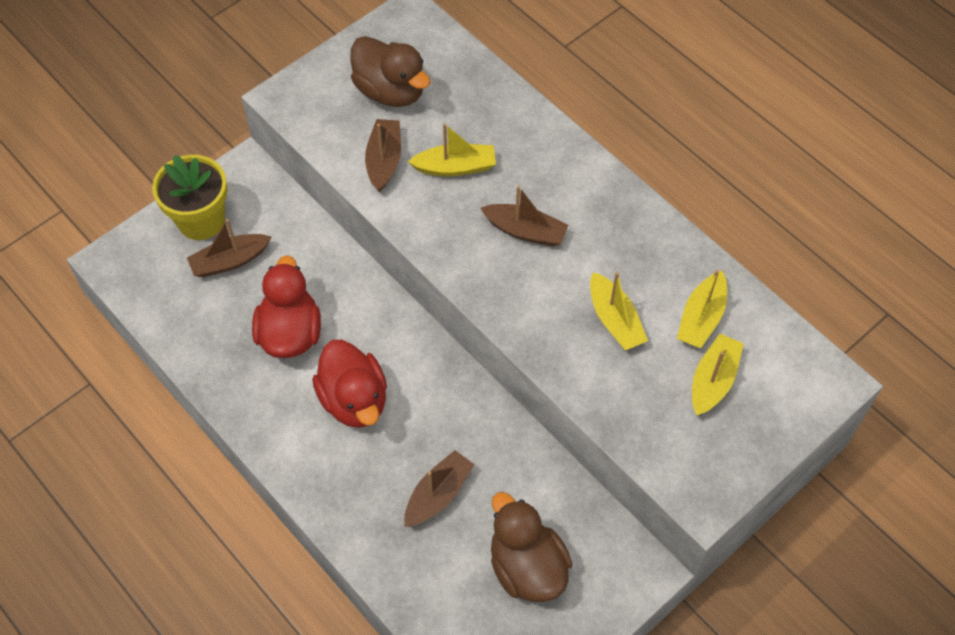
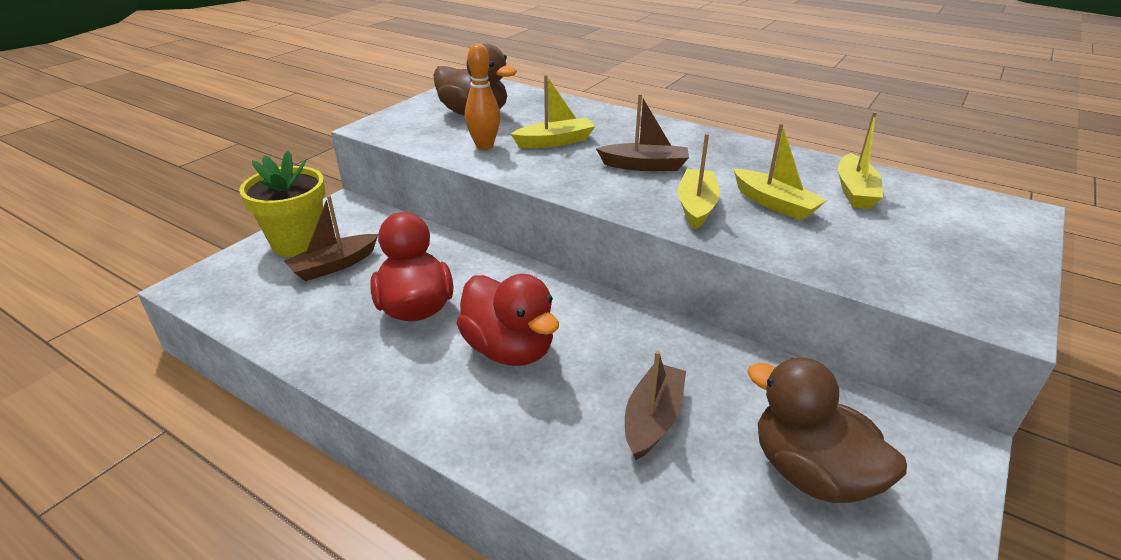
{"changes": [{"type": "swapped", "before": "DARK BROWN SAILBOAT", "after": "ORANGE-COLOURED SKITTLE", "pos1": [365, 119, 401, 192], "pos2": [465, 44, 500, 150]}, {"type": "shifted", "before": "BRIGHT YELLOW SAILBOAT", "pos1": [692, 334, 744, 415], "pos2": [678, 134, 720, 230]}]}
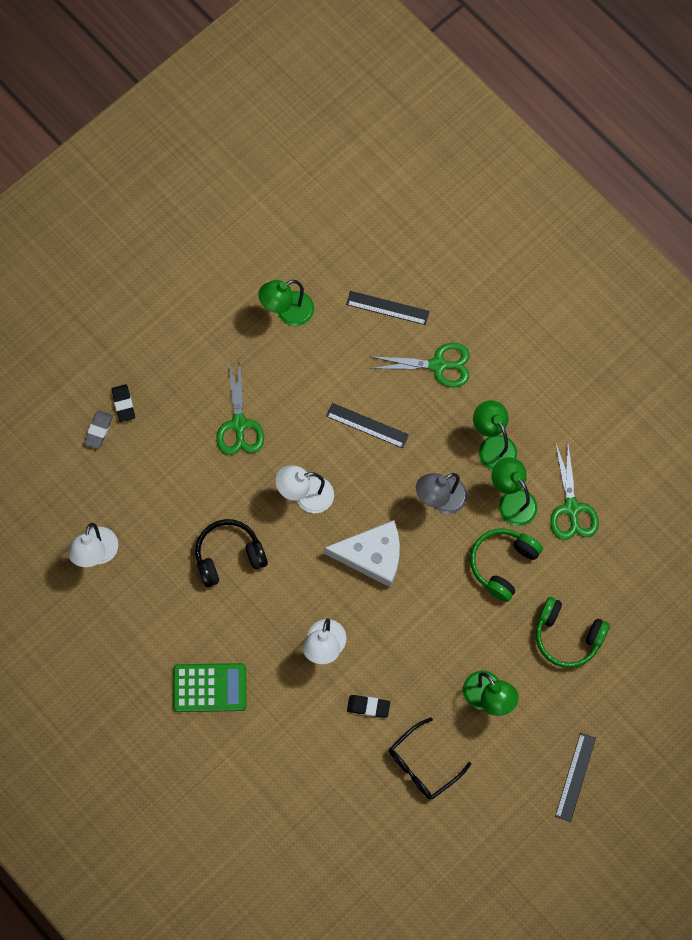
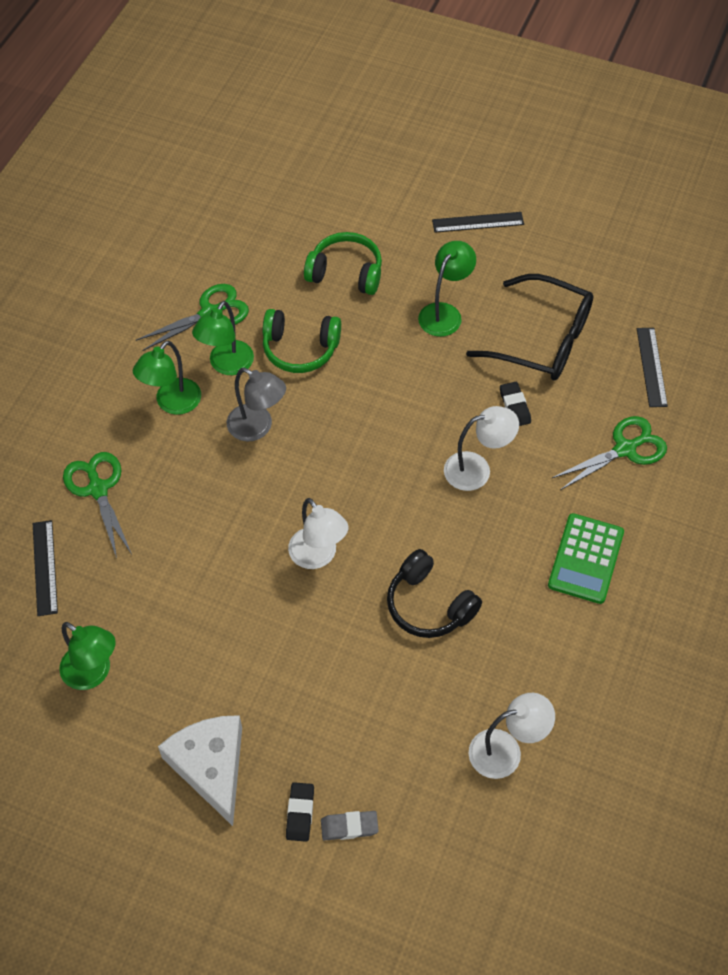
{"changes": [{"type": "shifted", "before": "EMERALD PAIR OF SCISSORS", "pos1": [216, 360, 264, 455], "pos2": [552, 416, 667, 490]}, {"type": "rotated", "before": "JET-BLACK GUM ERASER", "pos1": [111, 384, 135, 422], "pos2": [286, 782, 314, 842], "turn": -45}, {"type": "shifted", "before": "JET-BLACK MEASURING STICK", "pos1": [326, 403, 409, 448], "pos2": [637, 328, 668, 407]}, {"type": "shifted", "before": "SNOW-WHITE PIECE OF CHEESE", "pos1": [324, 520, 400, 587], "pos2": [158, 715, 242, 826]}, {"type": "rotated", "before": "EMERALD OVER-EAR HEADPHONES", "pos1": [536, 597, 610, 668], "pos2": [304, 232, 382, 295], "turn": -75}, {"type": "rotated", "before": "EMERALD CALCULATOR", "pos1": [173, 663, 246, 712], "pos2": [548, 513, 624, 604], "turn": -135}, {"type": "scaled", "before": "JET-BLACK GLASSES", "pos1": [389, 717, 471, 800], "pos2": [466, 274, 593, 381], "scale": 1.53}]}
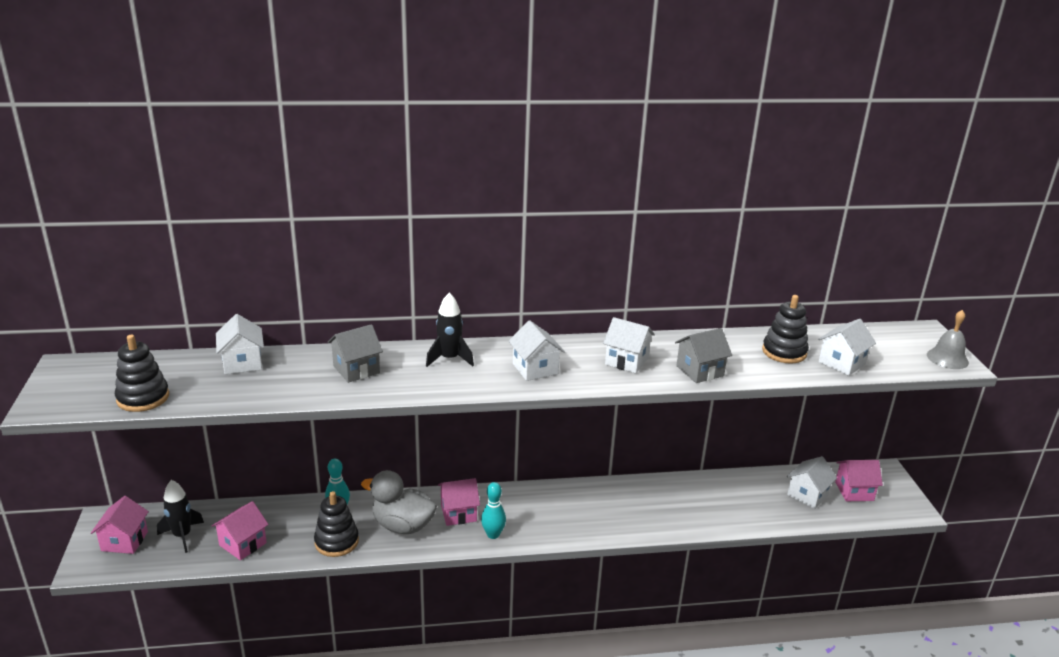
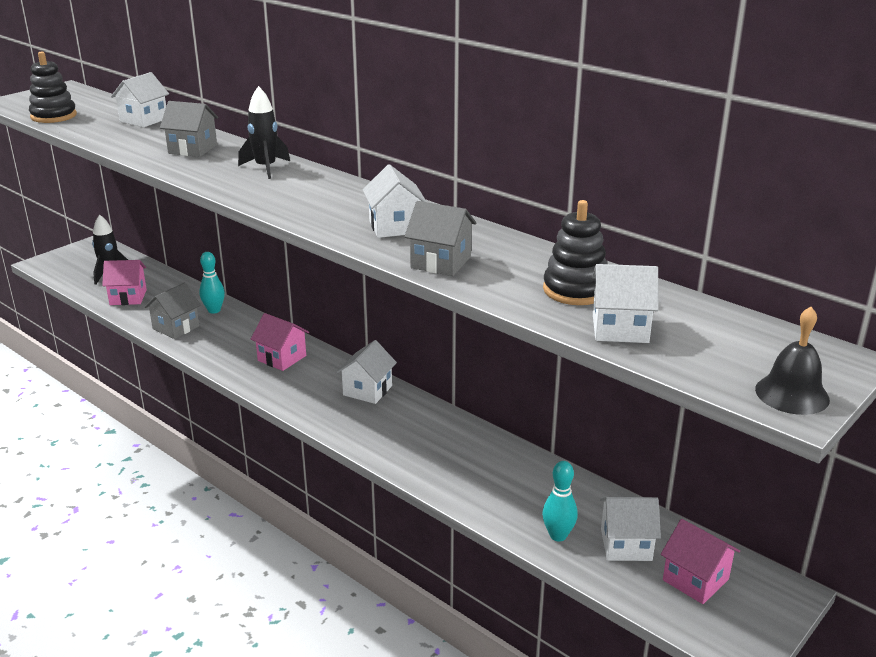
{"changes": [{"type": "repainted", "before": "GREY HAND BELL", "after": "JET-BLACK HAND BELL", "pos1": [927, 310, 969, 369], "pos2": [755, 307, 830, 415]}, {"type": "shifted", "before": "SNOW-WHITE HOUSE", "pos1": [509, 320, 565, 381], "pos2": [336, 340, 397, 404]}, {"type": "gone", "before": "GREY RUBBER DUCK", "pos1": [361, 470, 437, 534]}, {"type": "shifted", "before": "TEAL SKITTLE", "pos1": [481, 482, 506, 539], "pos2": [542, 461, 578, 541]}, {"type": "swapped", "before": "JET-BLACK STACKING RINGS", "after": "GREY HOUSE", "pos1": [314, 491, 359, 557], "pos2": [145, 283, 201, 339]}, {"type": "gone", "before": "PINK HOUSE", "pos1": [91, 496, 149, 554]}]}
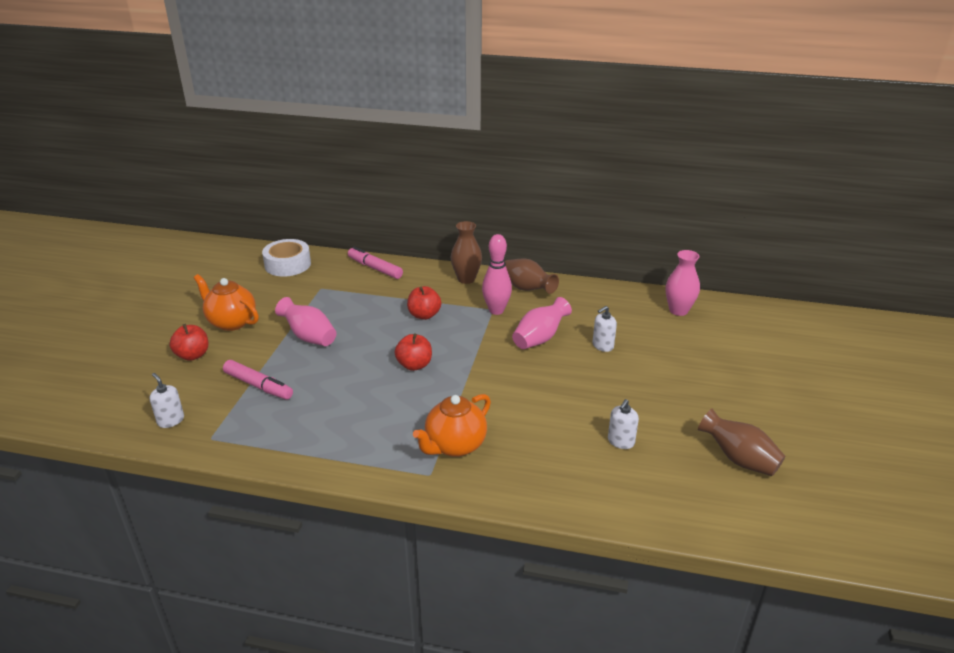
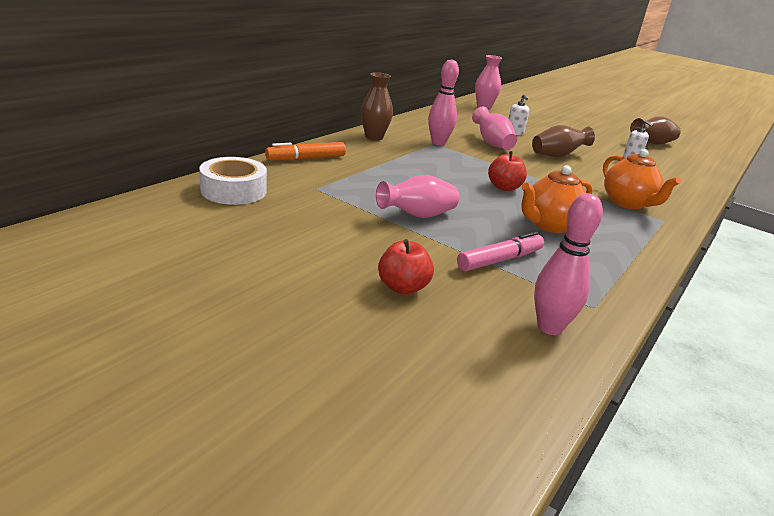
{"changes": [{"type": "repainted", "before": "PINK FELT PEN", "after": "ORANGE-COLOURED FELT PEN", "pos1": [348, 247, 403, 279], "pos2": [265, 142, 346, 161]}, {"type": "shifted", "before": "DARK BROWN TALL VASE", "pos1": [505, 258, 559, 294], "pos2": [532, 125, 595, 157]}, {"type": "shifted", "before": "ORANGE-COLOURED CHINA TEAPOT", "pos1": [194, 274, 259, 331], "pos2": [521, 165, 593, 233]}, {"type": "gone", "before": "RED APPLE", "pos1": [407, 286, 441, 320]}, {"type": "swapped", "before": "SNOW-WHITE SOAP DISPENSER", "after": "PINK SKITTLE", "pos1": [150, 373, 184, 428], "pos2": [534, 193, 603, 335]}]}
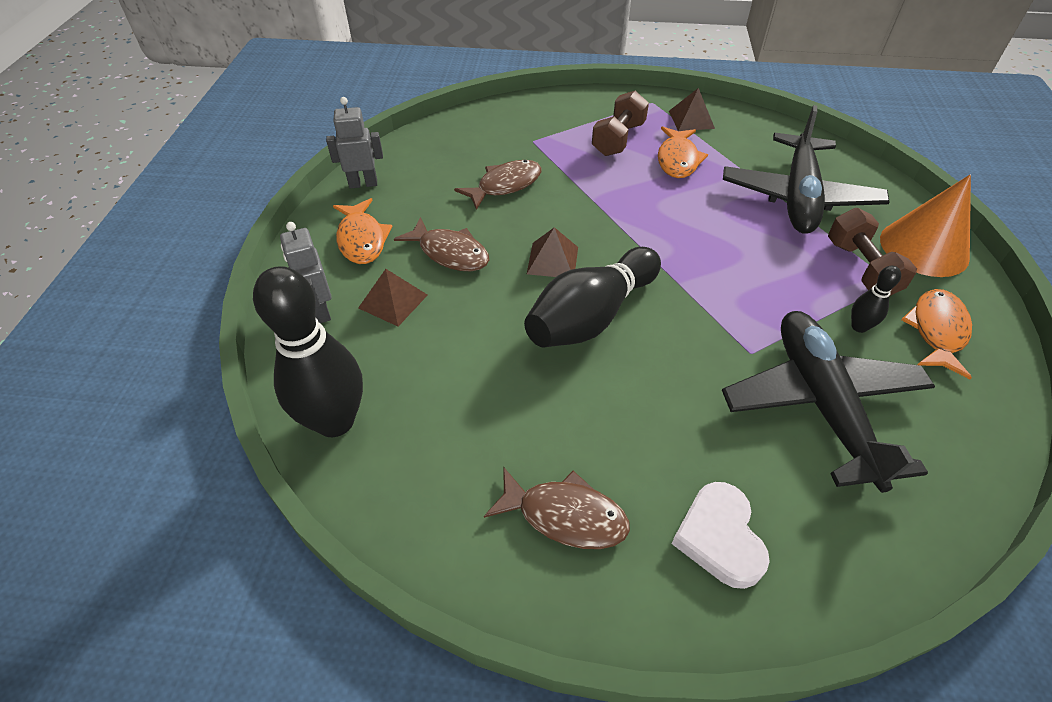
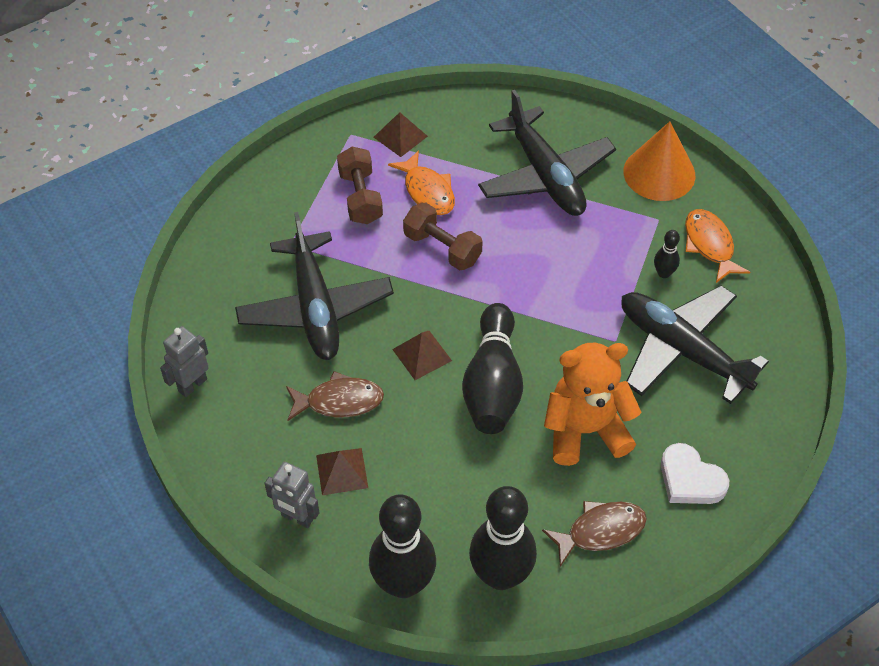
{"changes": [{"type": "swapped", "before": "DARK BROWN FISH FIGURE", "after": "JET-BLACK AEROPLANE", "pos1": [454, 160, 542, 210], "pos2": [235, 212, 394, 360]}, {"type": "gone", "before": "ORANGE-COLOURED FISH FIGURE", "pos1": [333, 198, 393, 264]}, {"type": "shifted", "before": "DARK BROWN HAND WEIGHT", "pos1": [828, 208, 917, 296], "pos2": [403, 203, 483, 270]}, {"type": "new", "after": "ORANGE-COLOURED TEDDY", "pos2": [544, 343, 642, 466]}, {"type": "new", "after": "JET-BLACK SKITTLE", "pos2": [469, 486, 537, 590]}]}
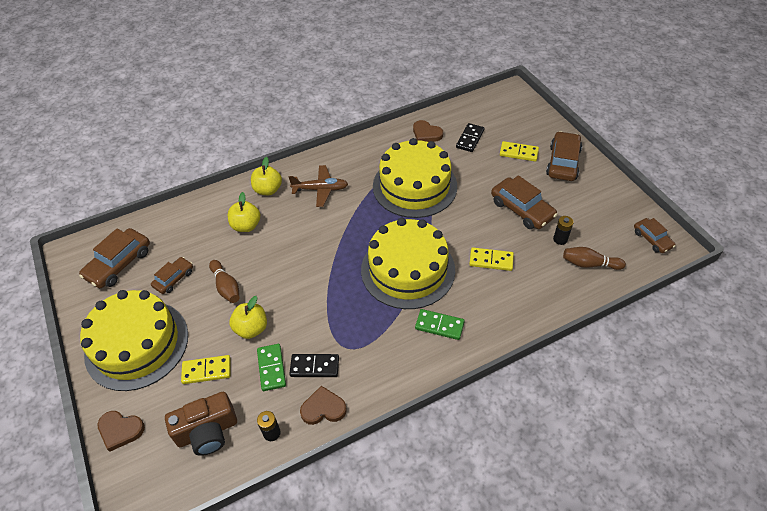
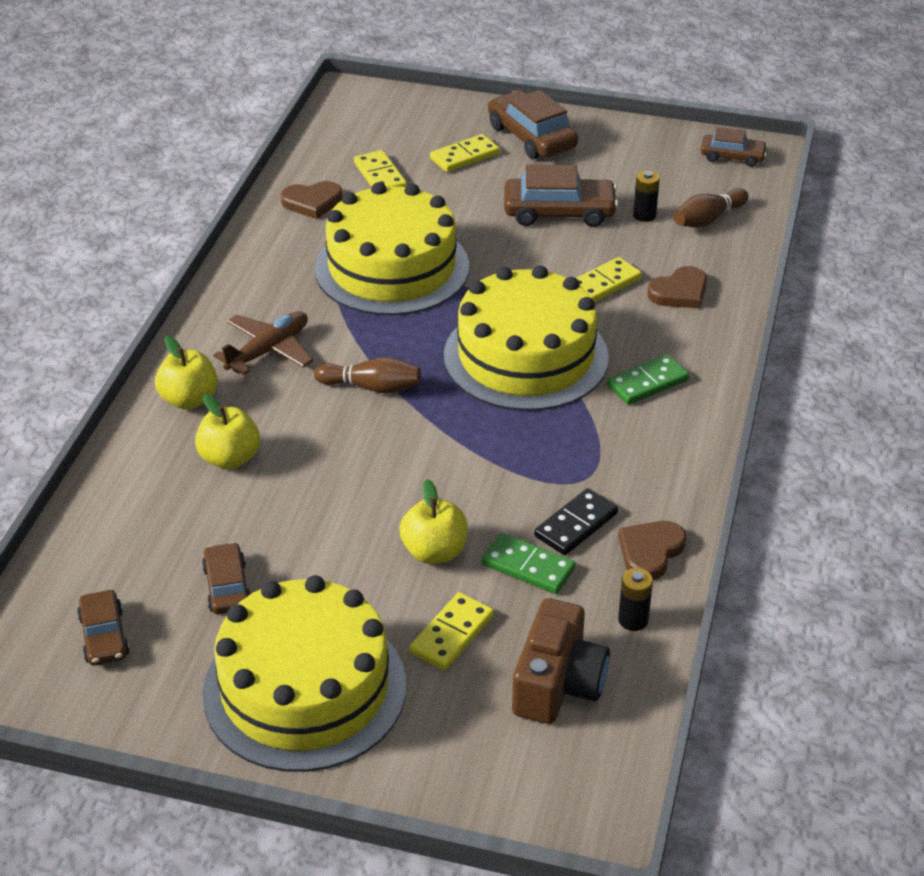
{"changes": [{"type": "repainted", "before": "JET-BLACK DOMINO PIECE", "after": "BRIGHT YELLOW DOMINO PIECE", "pos1": [456, 123, 484, 152], "pos2": [354, 150, 407, 187]}, {"type": "scaled", "before": "DARK BROWN AUTOMOBILE", "pos1": [79, 228, 150, 288], "pos2": [77, 590, 130, 665], "scale": 0.6}, {"type": "shifted", "before": "DARK BROWN SKITTLE", "pos1": [209, 260, 240, 303], "pos2": [314, 357, 421, 394]}, {"type": "shifted", "before": "DARK BROWN LOVE HEART", "pos1": [98, 411, 145, 452], "pos2": [647, 266, 707, 308]}]}
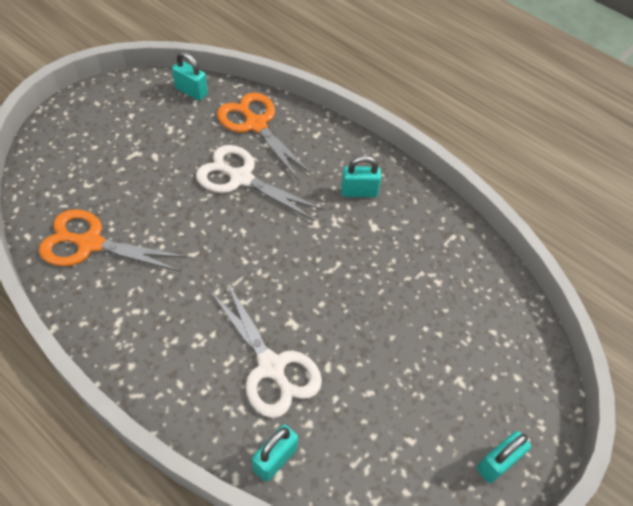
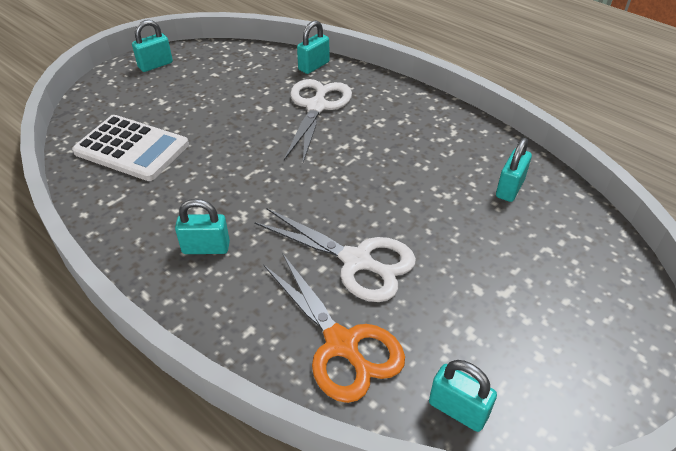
{"changes": [{"type": "swapped", "before": "ORANGE-COLOURED PAIR OF SCISSORS", "after": "TEAL SMALL LOCK", "pos1": [39, 209, 188, 272], "pos2": [496, 138, 532, 202]}, {"type": "rotated", "before": "SNOW-WHITE PAIR OF SCISSORS", "pos1": [210, 280, 322, 418], "pos2": [284, 79, 352, 162], "turn": 45}, {"type": "new", "after": "SNOW-WHITE CALCULATOR", "pos2": [72, 115, 189, 181]}]}
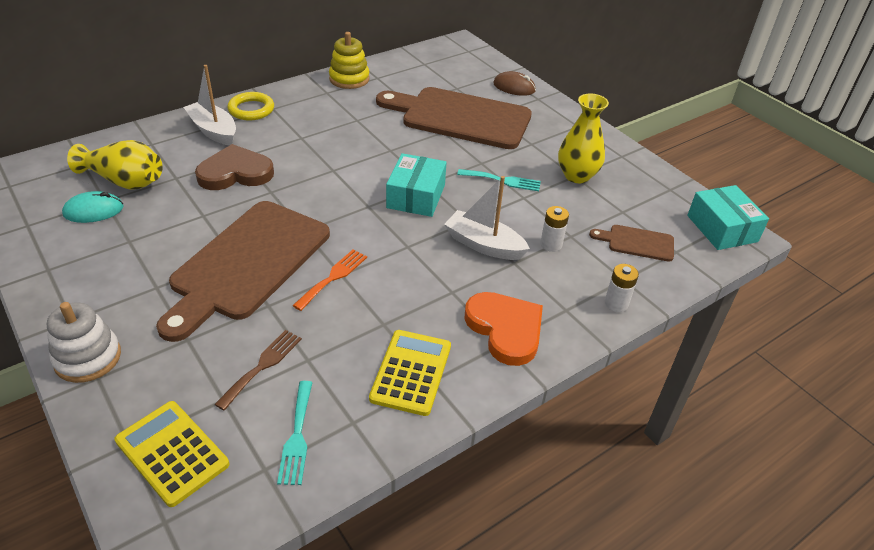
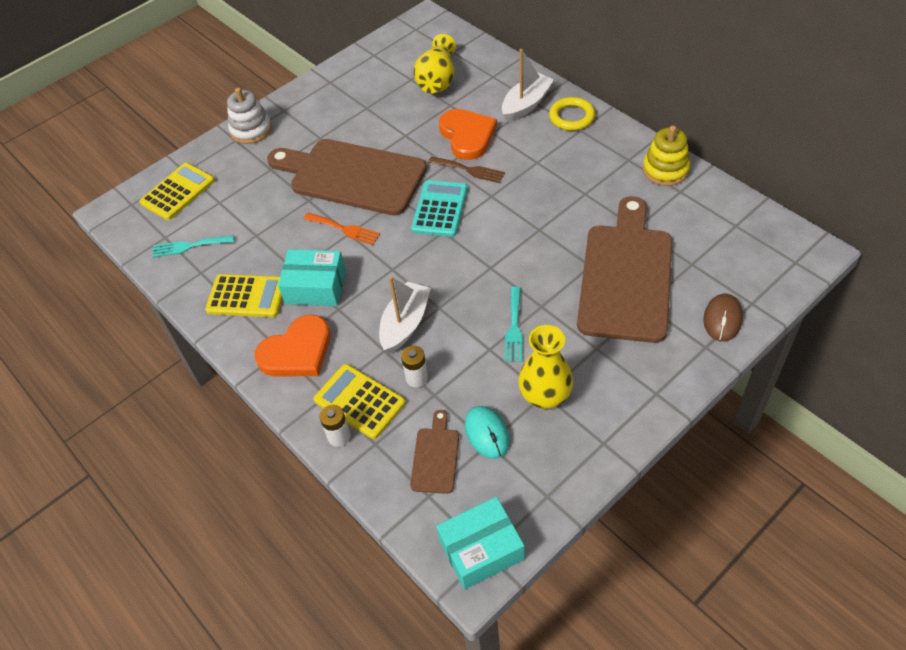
{"changes": [{"type": "repainted", "before": "DARK BROWN LOVE HEART", "after": "ORANGE-COLOURED LOVE HEART", "pos1": [195, 144, 274, 190], "pos2": [439, 109, 497, 160]}, {"type": "shifted", "before": "TEAL PACKAGE", "pos1": [386, 153, 447, 217], "pos2": [278, 249, 346, 306]}, {"type": "shifted", "before": "TEAL COMPUTER MOUSE", "pos1": [62, 191, 124, 223], "pos2": [465, 406, 510, 459]}, {"type": "shifted", "before": "DARK BROWN FORK", "pos1": [214, 330, 302, 411], "pos2": [428, 157, 505, 183]}, {"type": "new", "after": "TEAL CALCULATOR", "pos2": [411, 180, 467, 237]}, {"type": "new", "after": "BRIGHT YELLOW CALCULATOR", "pos2": [313, 364, 406, 439]}]}
